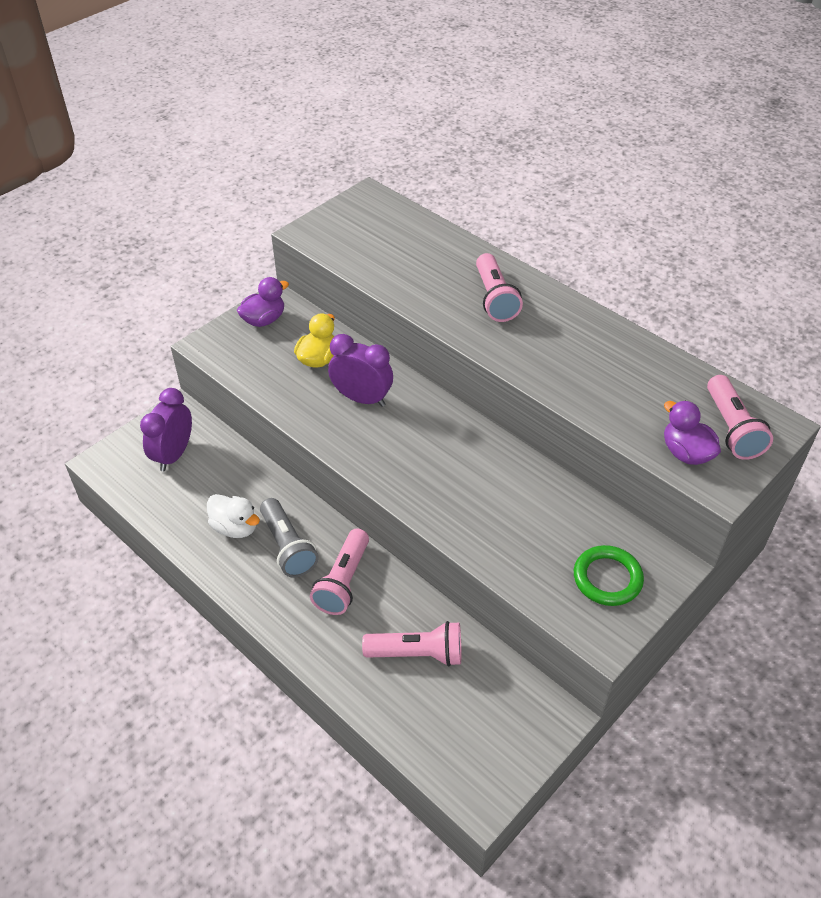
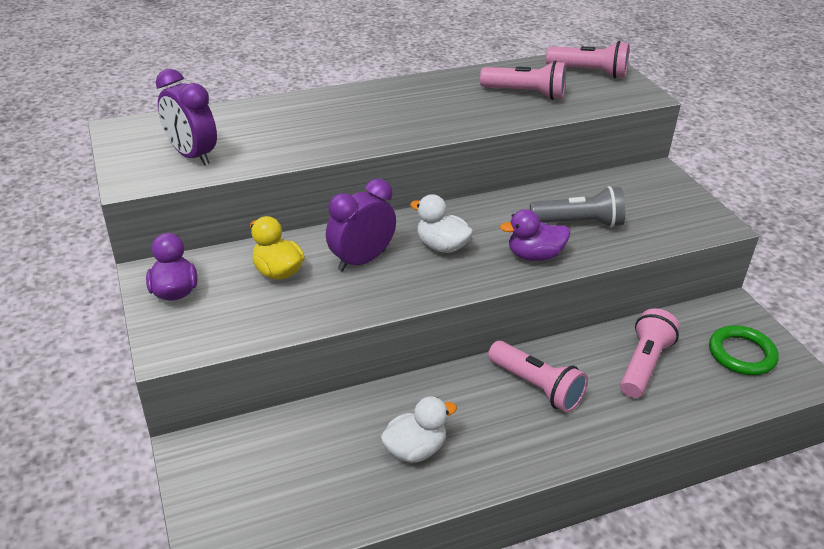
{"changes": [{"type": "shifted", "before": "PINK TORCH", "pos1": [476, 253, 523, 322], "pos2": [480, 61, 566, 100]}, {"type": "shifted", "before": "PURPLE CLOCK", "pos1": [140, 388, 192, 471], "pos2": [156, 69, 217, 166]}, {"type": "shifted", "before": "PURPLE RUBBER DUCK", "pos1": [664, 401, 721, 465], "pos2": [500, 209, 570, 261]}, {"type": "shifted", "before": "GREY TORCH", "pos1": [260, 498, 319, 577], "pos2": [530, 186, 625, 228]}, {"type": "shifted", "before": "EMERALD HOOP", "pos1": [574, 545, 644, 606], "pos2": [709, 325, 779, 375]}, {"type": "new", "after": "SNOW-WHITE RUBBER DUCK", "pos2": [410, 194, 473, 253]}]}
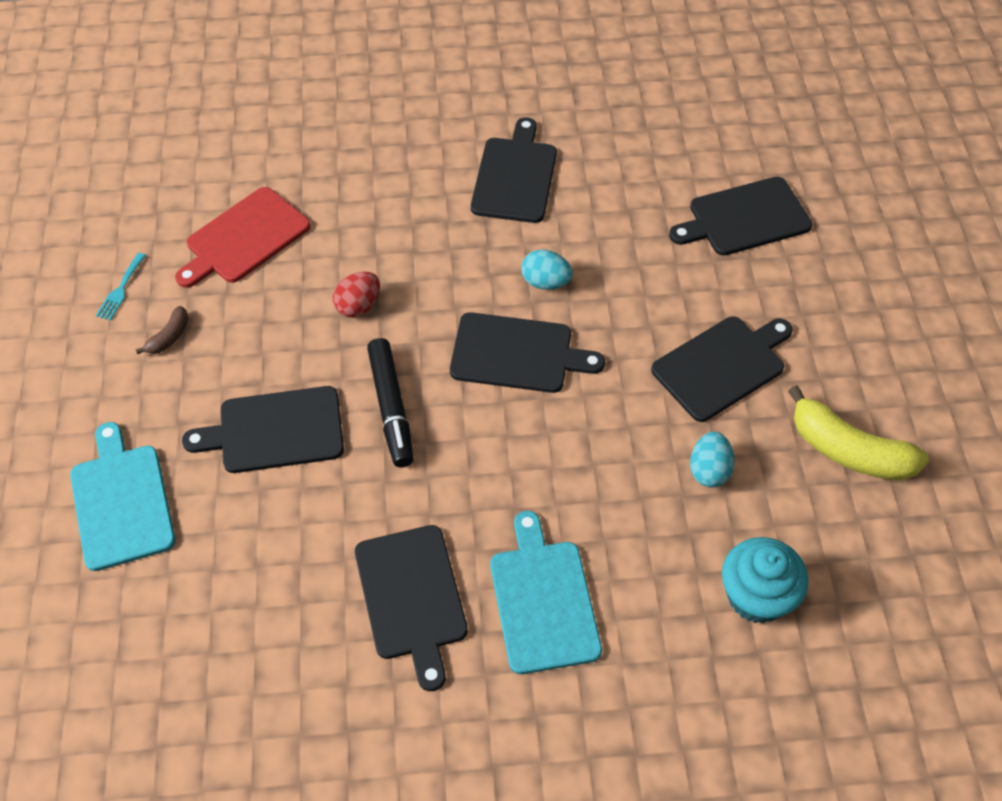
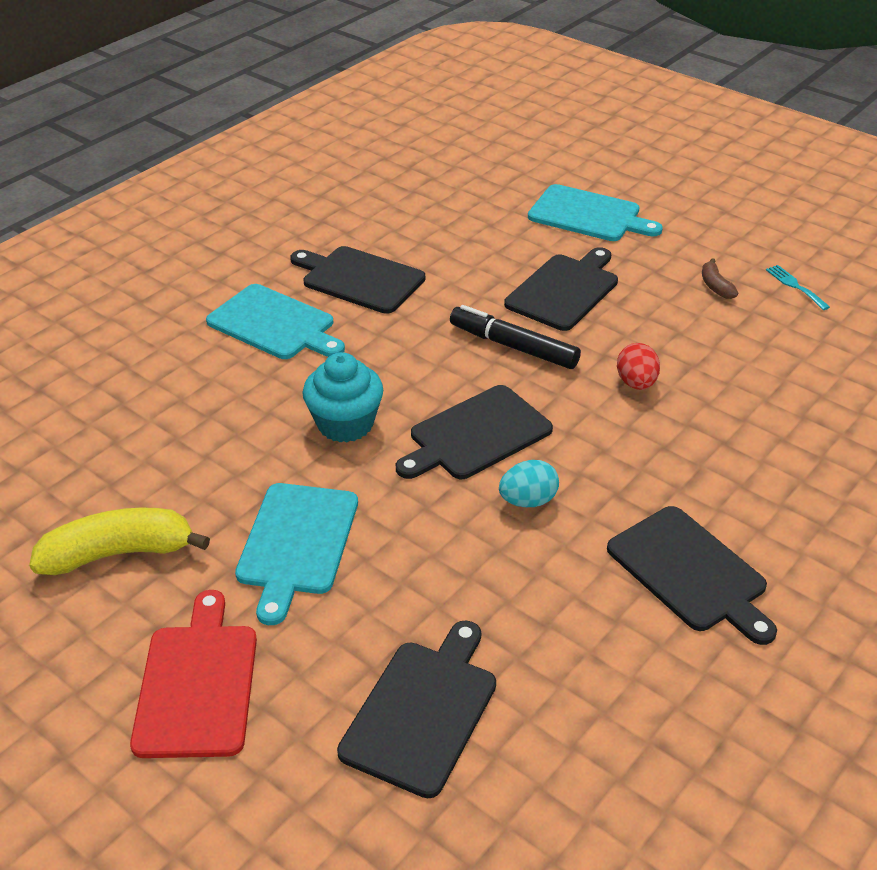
{"changes": [{"type": "shifted", "before": "RED CHOPPING BOARD", "pos1": [175, 187, 311, 288], "pos2": [130, 590, 257, 758]}, {"type": "repainted", "before": "JET-BLACK CHOPPING BOARD", "after": "TEAL CHOPPING BOARD", "pos1": [651, 317, 793, 422], "pos2": [235, 483, 358, 625]}, {"type": "gone", "before": "TEAL TOY EGG", "pos1": [690, 431, 735, 487]}, {"type": "shifted", "before": "TEAL FAIRY CAKE", "pos1": [722, 537, 808, 623], "pos2": [302, 352, 383, 443]}]}
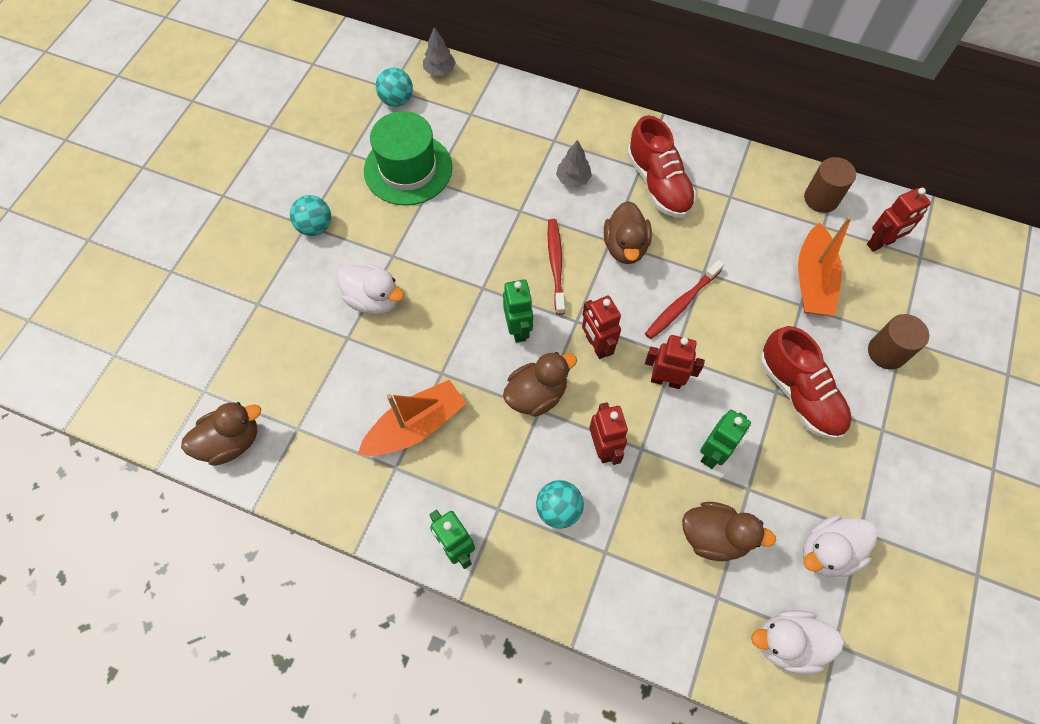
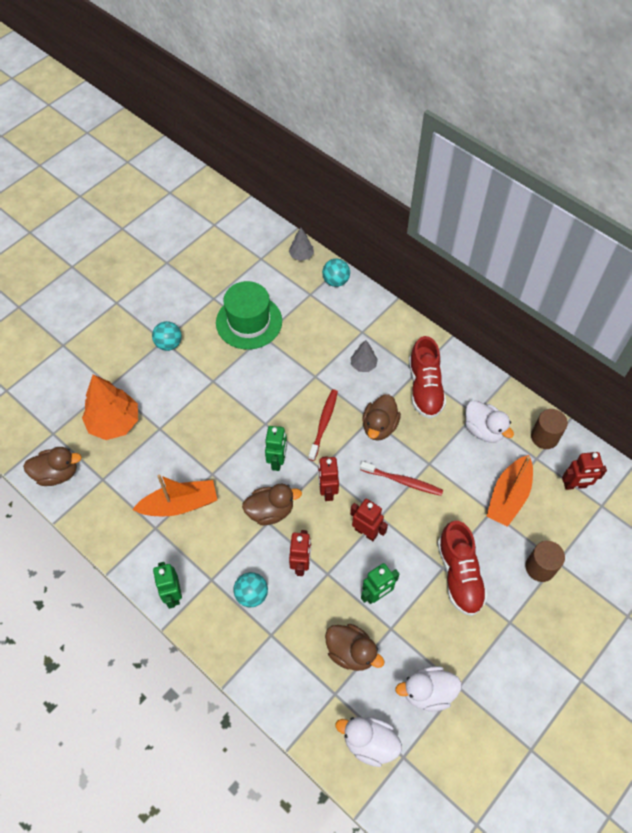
{"changes": [{"type": "shifted", "before": "TEAL BALL", "pos1": [376, 68, 413, 107], "pos2": [322, 259, 350, 287]}, {"type": "rotated", "before": "RED DENTAL BRUSH", "pos1": [645, 260, 724, 339], "pos2": [360, 461, 443, 496], "turn": -135}, {"type": "shifted", "before": "SNOW-WHITE RUBBER DUCK", "pos1": [337, 264, 404, 315], "pos2": [465, 400, 514, 443]}, {"type": "new", "after": "ORANGE-COLOURED TOY TREE", "pos2": [82, 374, 138, 440]}]}
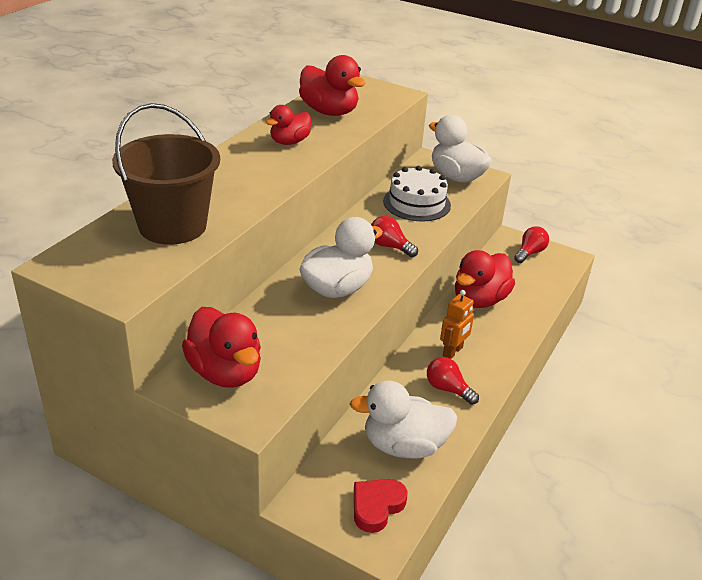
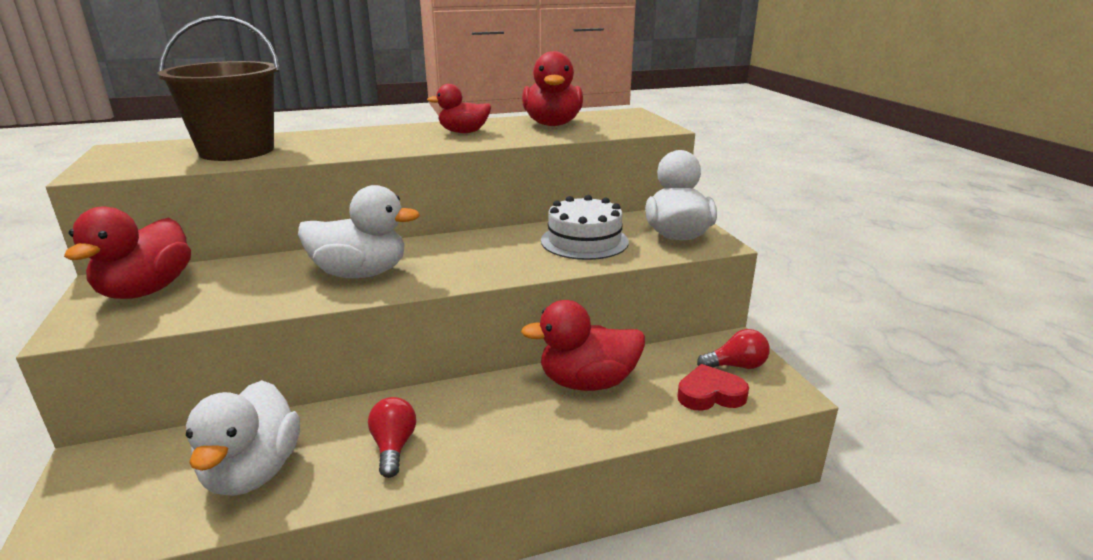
{"changes": [{"type": "gone", "before": "RED BULB", "pos1": [371, 216, 418, 257]}, {"type": "gone", "before": "ORANGE-COLOURED ROBOT FIGURE", "pos1": [440, 290, 474, 359]}, {"type": "rotated", "before": "SNOW-WHITE RUBBER DUCK", "pos1": [350, 380, 458, 458], "pos2": [186, 380, 300, 496], "turn": -135}, {"type": "shifted", "before": "RED LOVE HEART", "pos1": [354, 479, 408, 533], "pos2": [677, 364, 749, 411]}]}
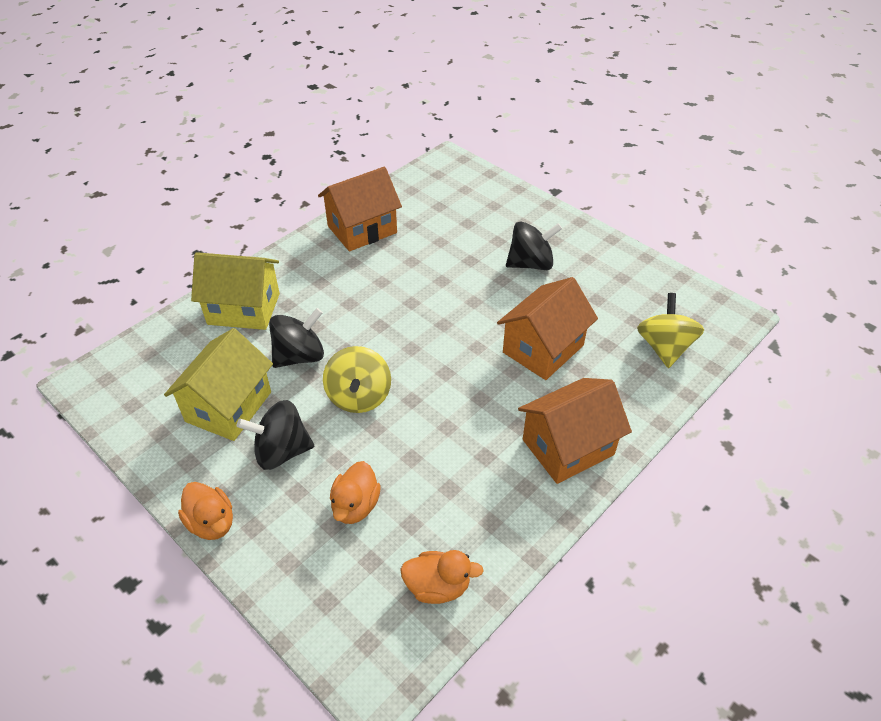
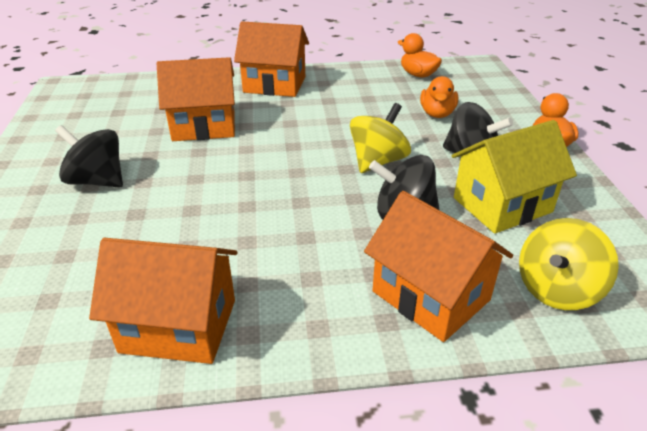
{"changes": [{"type": "repainted", "before": "BRIGHT YELLOW HOUSE", "after": "ORANGE-COLOURED HOUSE", "pos1": [191, 252, 280, 330], "pos2": [364, 191, 513, 342]}, {"type": "shifted", "before": "BRIGHT YELLOW TOY TOP", "pos1": [637, 293, 704, 368], "pos2": [519, 218, 619, 310]}, {"type": "rotated", "before": "ORANGE-COLOURED RUBBER DUCK", "pos1": [330, 461, 381, 524], "pos2": [420, 76, 458, 118], "turn": 135}]}
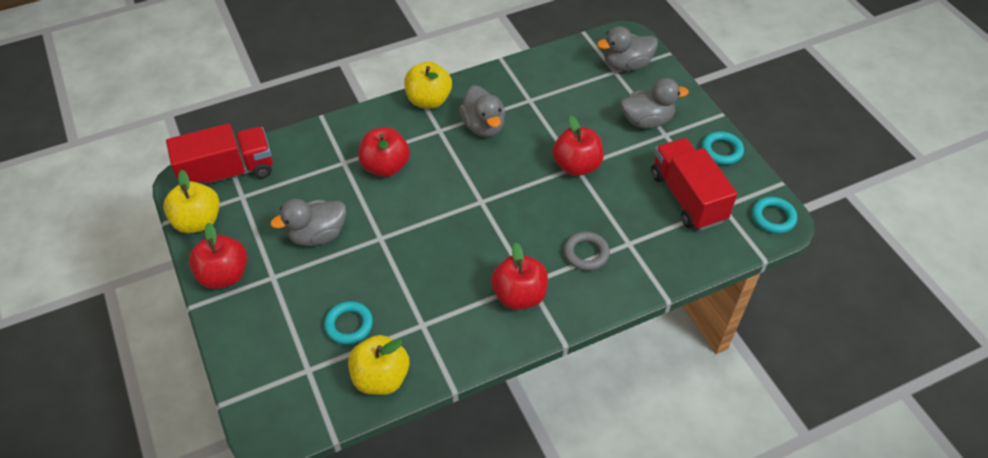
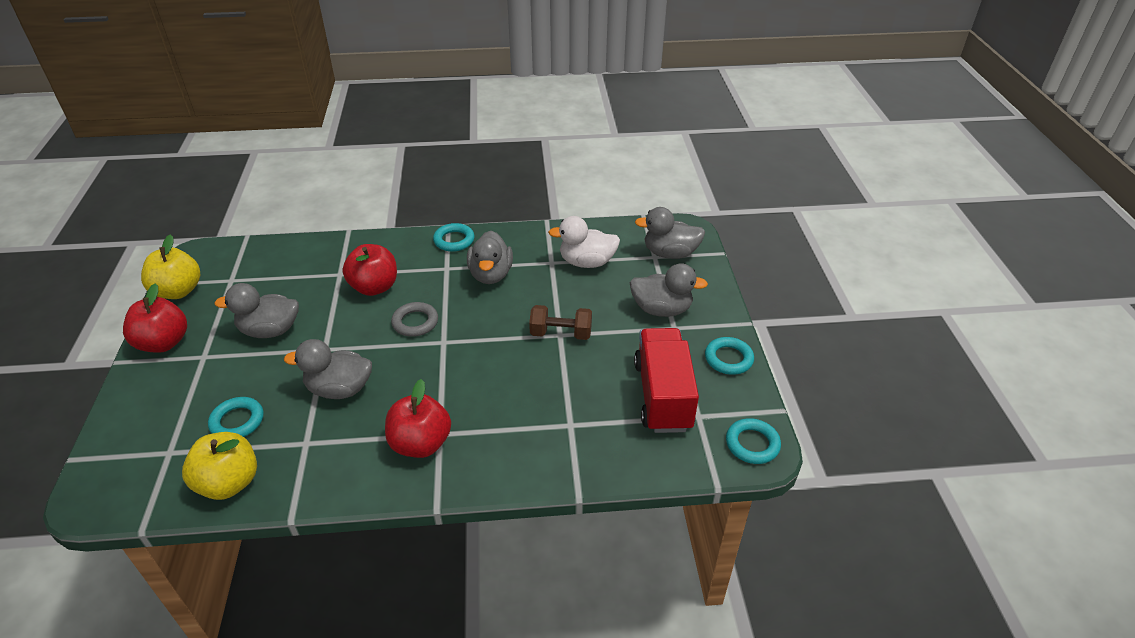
{"changes": [{"type": "swapped", "before": "BRIGHT YELLOW APPLE", "after": "TEAL HOOP", "pos1": [404, 62, 452, 109], "pos2": [433, 223, 474, 252]}, {"type": "swapped", "before": "RED APPLE", "after": "DARK BROWN HAND WEIGHT", "pos1": [552, 116, 604, 176], "pos2": [529, 305, 592, 340]}, {"type": "gone", "before": "RED LORRY", "pos1": [166, 123, 273, 187]}, {"type": "shifted", "before": "GREY HOOP", "pos1": [564, 232, 610, 271], "pos2": [391, 302, 438, 337]}, {"type": "new", "after": "SNOW-WHITE RUBBER DUCK", "pos2": [548, 216, 620, 268]}, {"type": "new", "after": "GREY RUBBER DUCK", "pos2": [284, 339, 372, 399]}]}
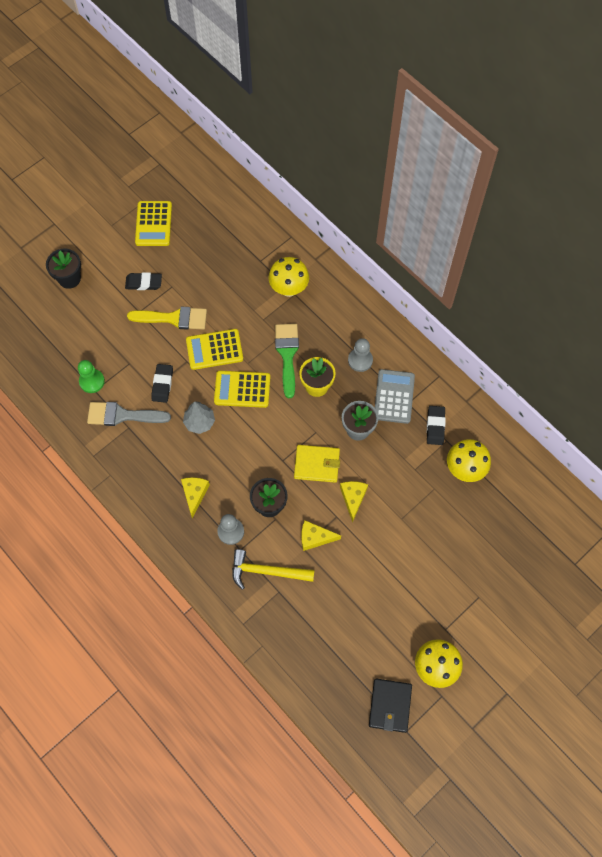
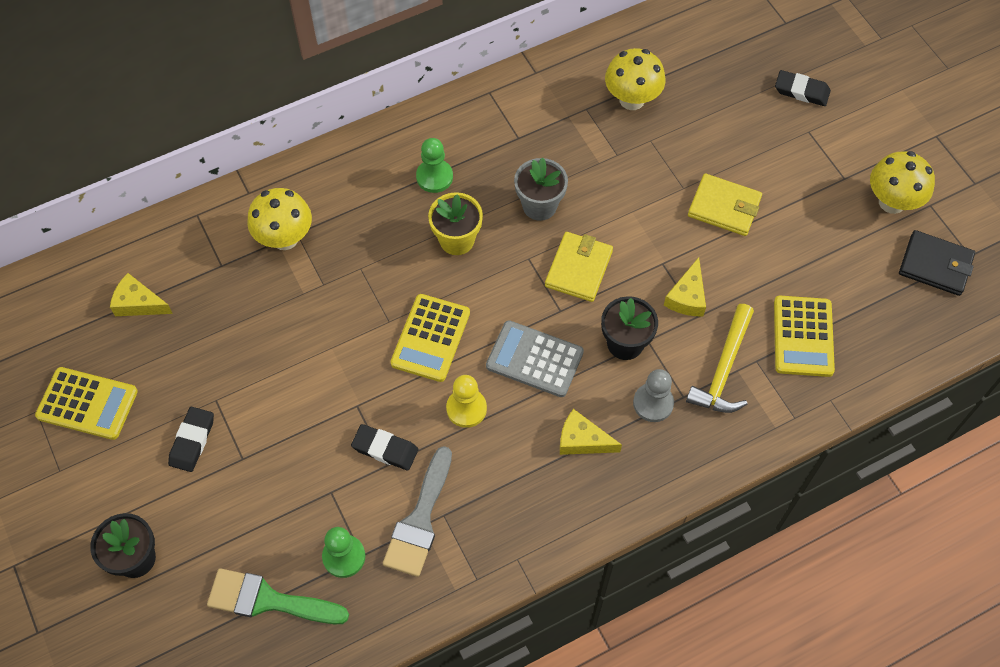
{"changes": [{"type": "gone", "before": "BRIGHT YELLOW BRUSH", "pos1": [127, 307, 207, 330]}, {"type": "shifted", "before": "EMERALD BRUSH", "pos1": [275, 324, 299, 398], "pos2": [207, 568, 349, 624]}, {"type": "shifted", "before": "BRIGHT YELLOW CALCULATOR", "pos1": [186, 329, 243, 370], "pos2": [774, 296, 835, 377]}, {"type": "repainted", "before": "GREY PAWN", "after": "EMERALD PAWN", "pos1": [348, 338, 373, 372], "pos2": [416, 138, 453, 193]}, {"type": "shifted", "before": "GREY CALCULATOR", "pos1": [375, 369, 415, 424], "pos2": [486, 320, 584, 397]}, {"type": "swapped", "before": "GREY TOY TREE", "after": "BRIGHT YELLOW PAWN", "pos1": [183, 401, 215, 434], "pos2": [446, 375, 487, 428]}, {"type": "shifted", "before": "JET-BLACK GUM ERASER", "pos1": [427, 406, 446, 445], "pos2": [775, 70, 831, 106]}, {"type": "shifted", "before": "BRIGHT YELLOW PIECE OF CHEESE", "pos1": [340, 481, 368, 523], "pos2": [110, 273, 173, 316]}, {"type": "new", "after": "BRIGHT YELLOW BILLFOLD", "pos2": [688, 174, 762, 236]}]}
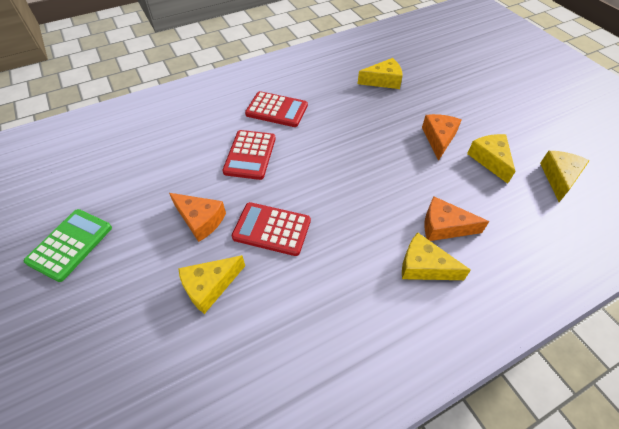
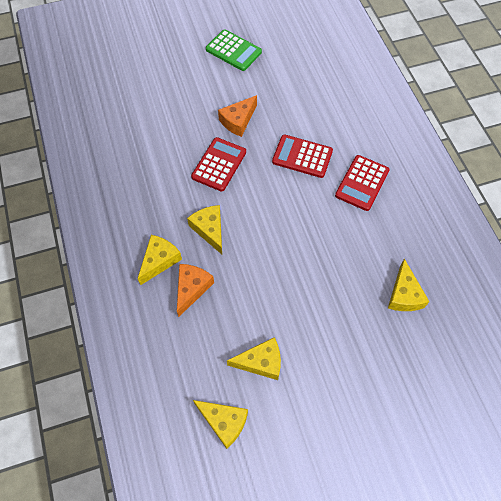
{"changes": [{"type": "gone", "before": "ORANGE-COLOURED PIECE OF CHEESE", "pos1": [422, 114, 461, 161]}, {"type": "shifted", "before": "BRIGHT YELLOW PIECE OF CHEESE", "pos1": [178, 255, 245, 314], "pos2": [187, 205, 222, 254]}]}
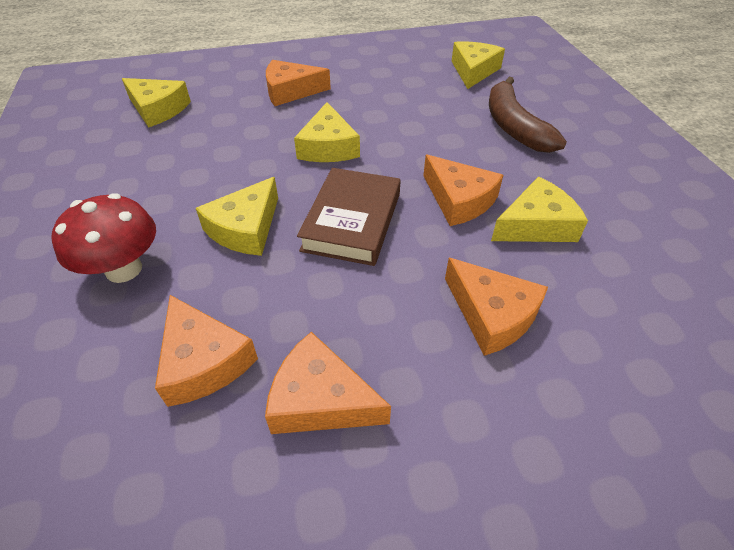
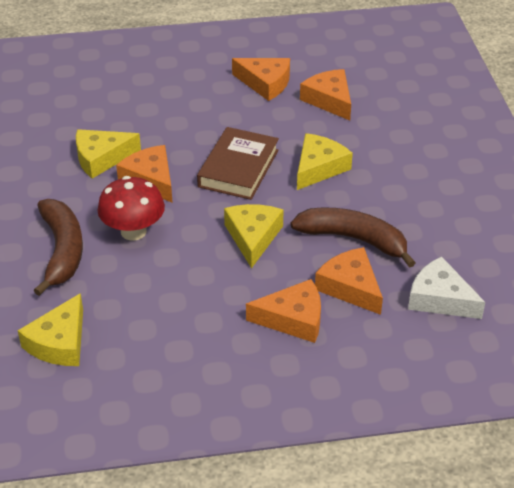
{"changes": [{"type": "repainted", "before": "BRIGHT YELLOW PIECE OF CHEESE", "after": "SNOW-WHITE PIECE OF CHEESE", "pos1": [122, 78, 191, 127], "pos2": [408, 256, 485, 319]}, {"type": "shifted", "before": "RED TOADSTOOL", "pos1": [51, 193, 156, 283], "pos2": [97, 176, 165, 241]}, {"type": "shifted", "before": "ORANGE-COLOURED PIECE OF CHEESE", "pos1": [445, 258, 548, 356], "pos2": [315, 247, 383, 315]}, {"type": "new", "after": "DARK BROWN TOY BANANA", "pos2": [291, 208, 415, 268]}]}
